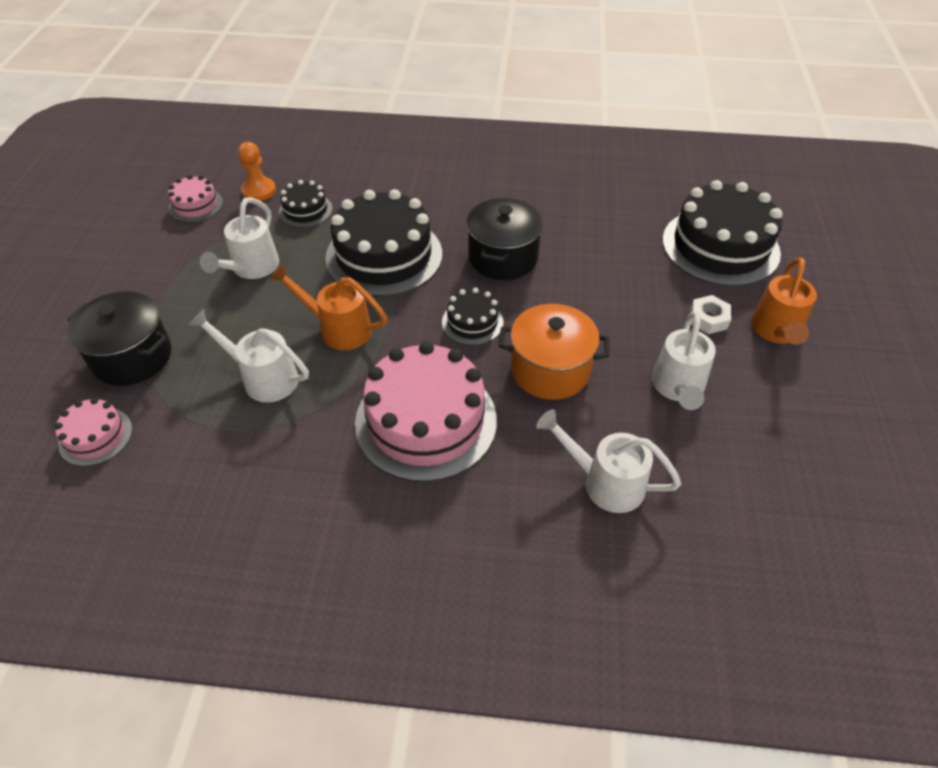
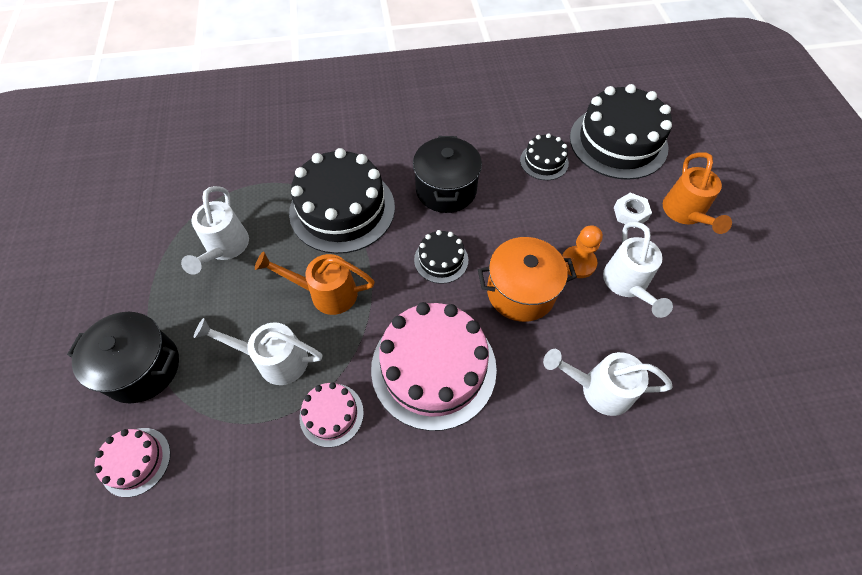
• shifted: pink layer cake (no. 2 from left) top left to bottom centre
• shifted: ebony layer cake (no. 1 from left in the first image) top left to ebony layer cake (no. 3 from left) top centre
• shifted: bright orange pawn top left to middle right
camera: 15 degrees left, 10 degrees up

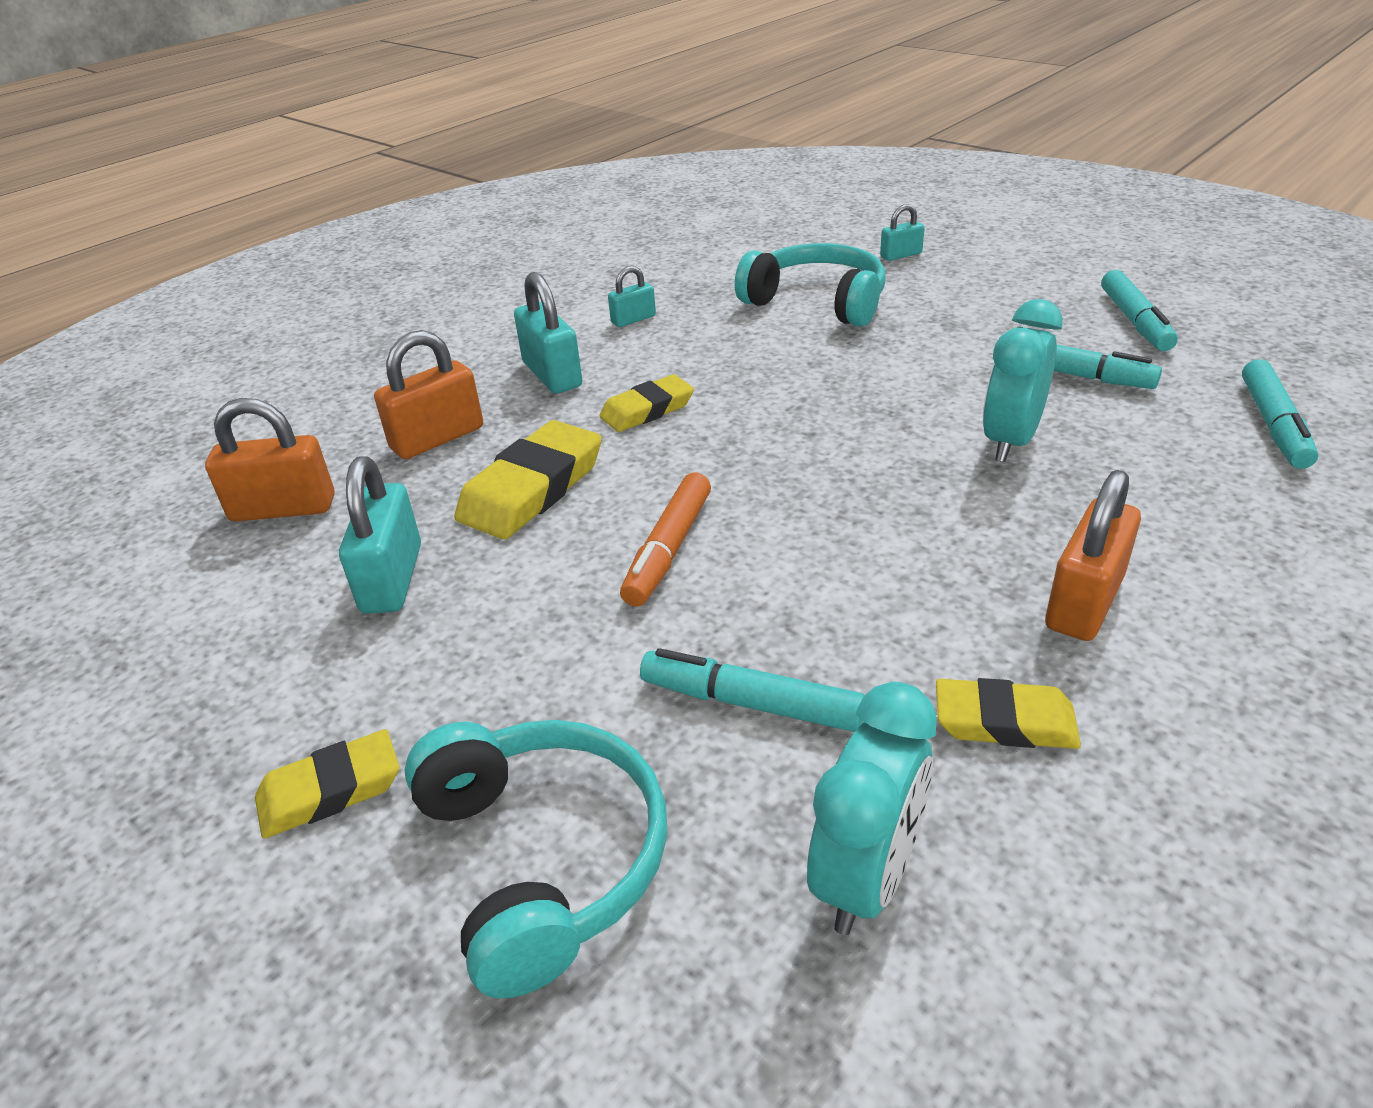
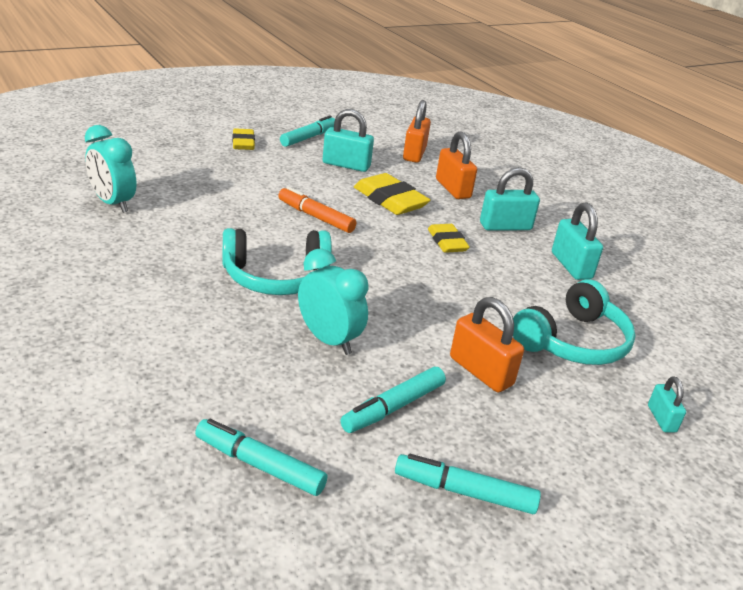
• shifted: teal headset (no. 1 from left) bottom centre to centre
• shifted: teal marker (no. 1 from left in the first image) centre to teal marker (no. 2 from left) top centre
• shifted: bright orange lock (no. 3 from left) middle right to centre
• scaled: teal lock (no. 3 from left) top centre = middle right x1.76
• gone: yellow eraser (no. 4 from left) middle right
camera: 100 degrees right, 5 degrees down

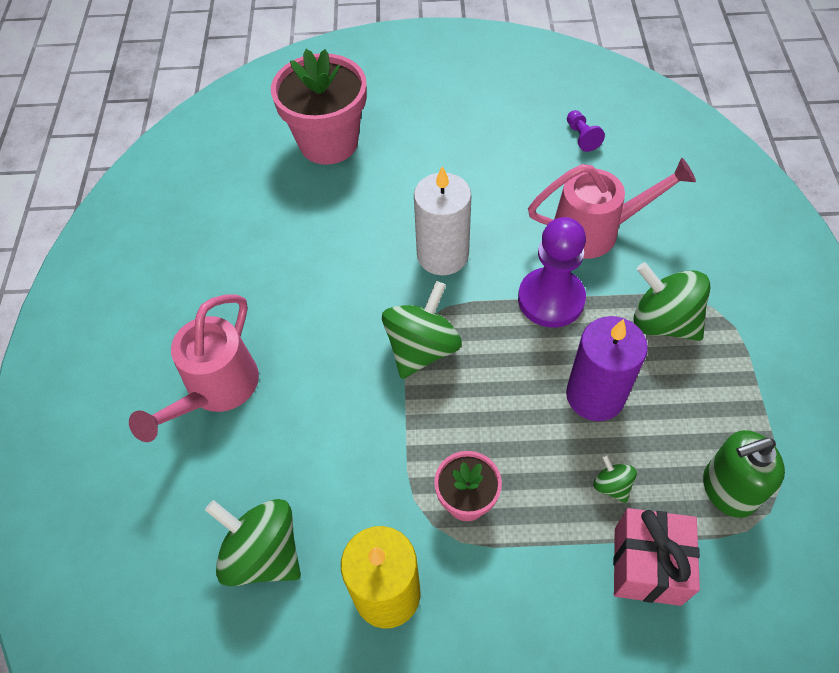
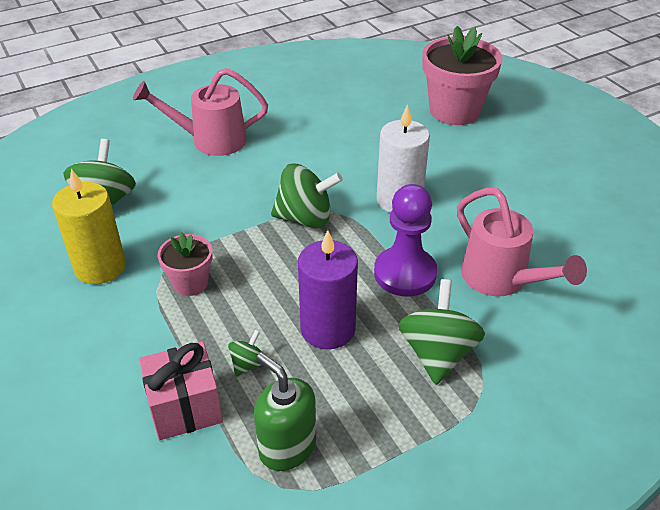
• gone: royal purple pawn (no. 2 from left) top right
camera: 60 degrees right, 15 degrees down

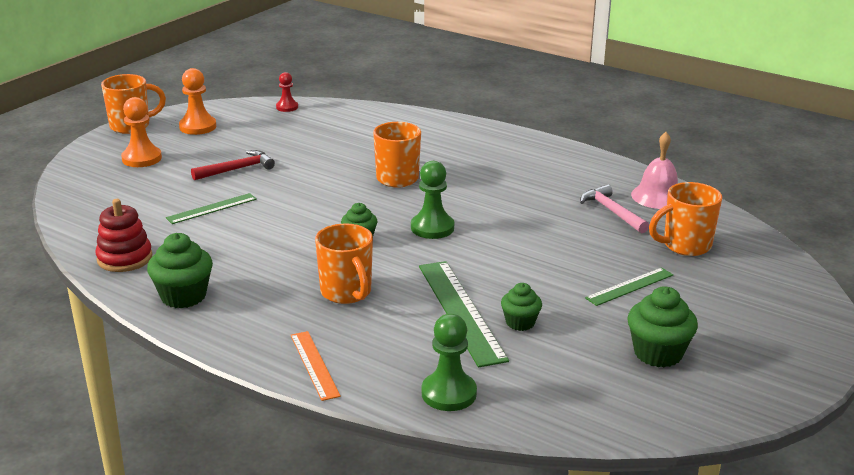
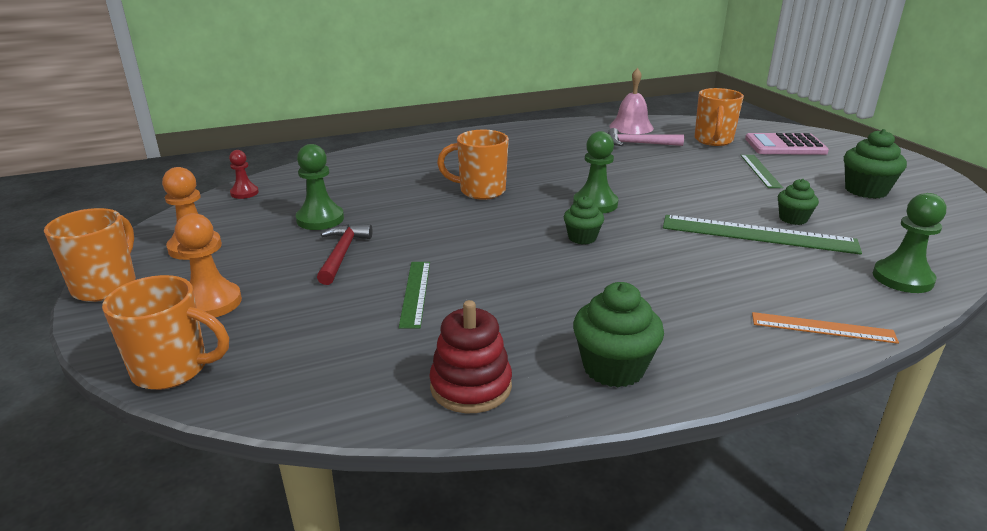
• shifted: bright orange tea mug (no. 2 from left) centre to middle left
• new: emerald pawn (no. 1 from left) middle left
• new: pink calculator top right
camera: 55 degrees left, 0 degrees up

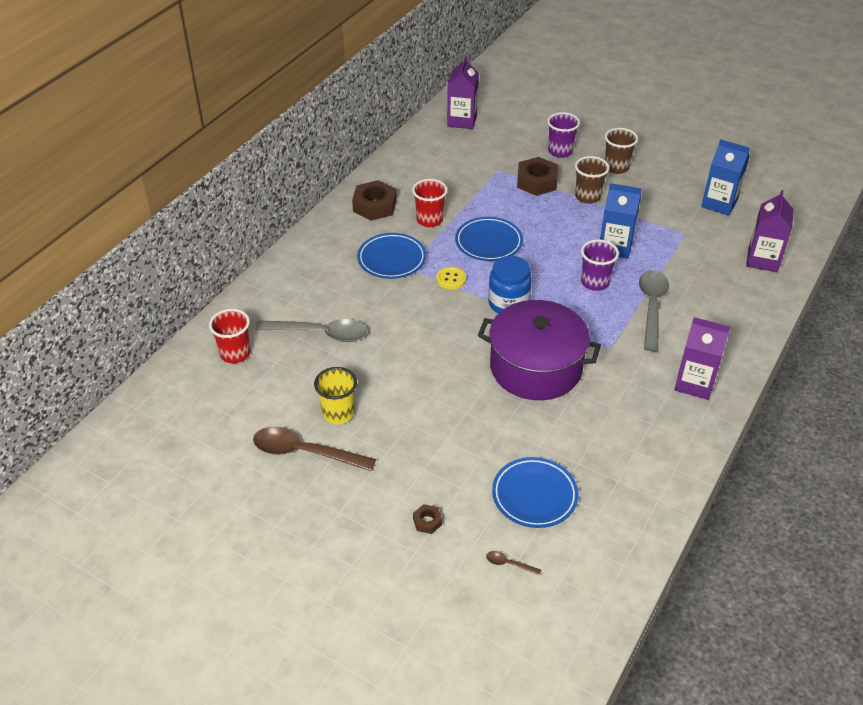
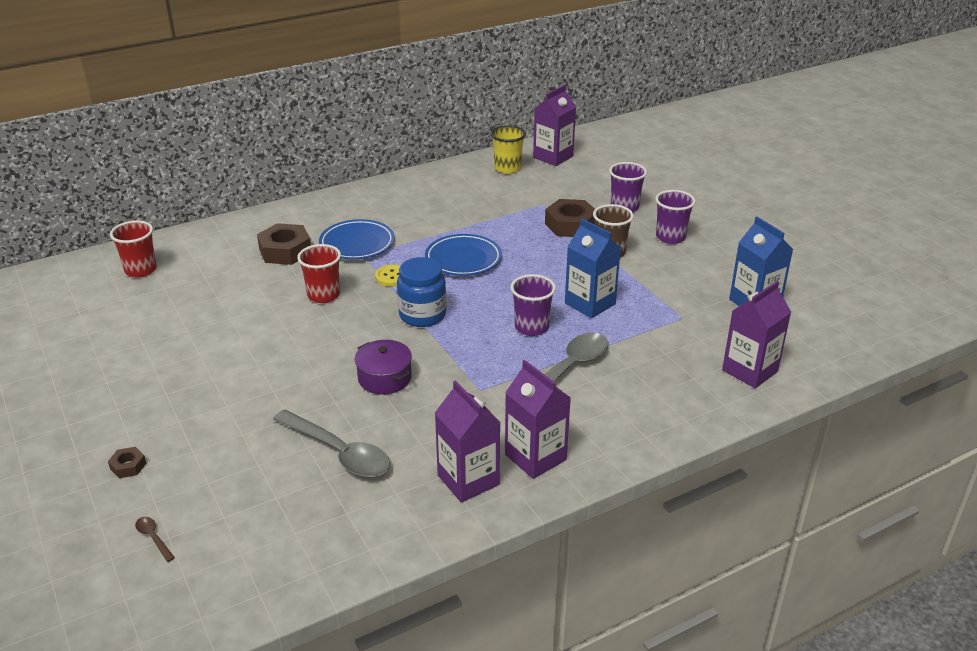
• shifted: dark brown nut (no. 1 from left in the first image) top centre to dark brown nut (no. 2 from left) middle left
• shifted: gray teaspoon (no. 1 from left) centre to bottom centre
• shifted: crimson tumbler (no. 2 from left) top centre to middle left
• scaled: royal purple cooking pot centre = centre x0.49
• new: royal purple milk carton (no. 1 from left) bottom centre
• shifted: yellow tumbler centre to top centre
• repainted: dark brown tumbler (no. 2 from left) top right to royal purple tumbler (no. 3 from left) middle right
• gone: dark brown teaspoon (no. 1 from left) centre
• gone: cobalt dinner plate (no. 3 from left) bottom centre
camera: 30 degrees right, 10 degrees down

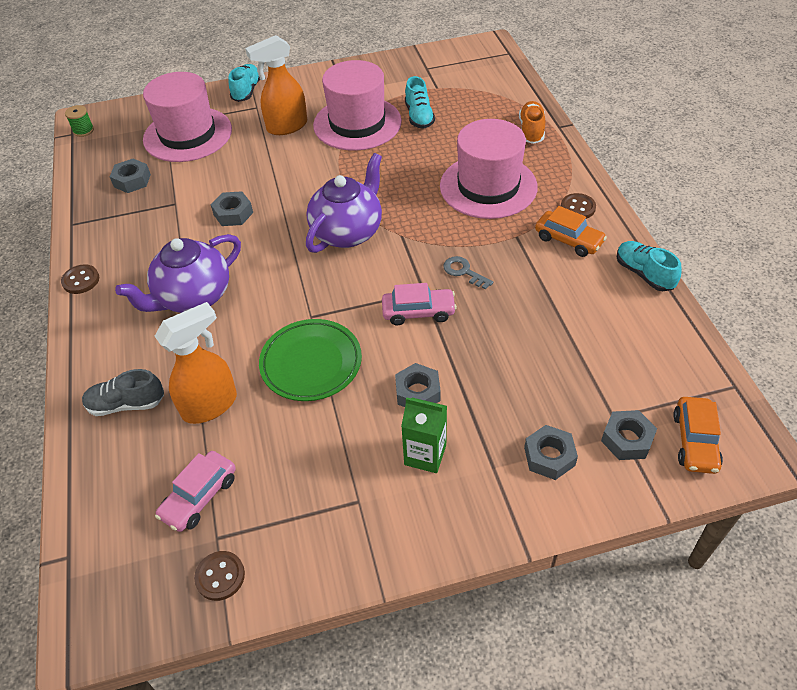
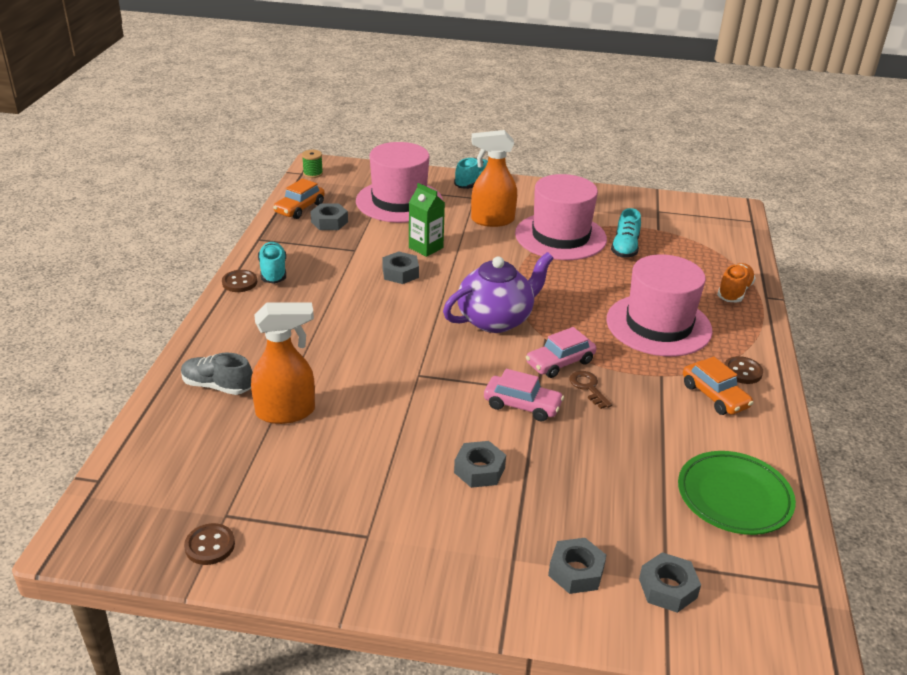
• shifted: teal sneaker (no. 3 from left in the first image) middle right to teal sneaker (no. 1 from left) middle left
• shifted: bright orange toy car (no. 2 from left in the first image) middle right to bright orange toy car (no. 1 from left) top left
• shifted: emerald milk carton centre to top centre
• shifted: pink toy car (no. 1 from left in the first image) bottom left to pink toy car (no. 2 from left) centre
• repainted: gray door key centre to dark brown door key centre
• shifted: emerald dinner plate centre to bottom right
• gone: royal purple teapot (no. 1 from left) middle left
camera: 20 degrees right, 15 degrees down

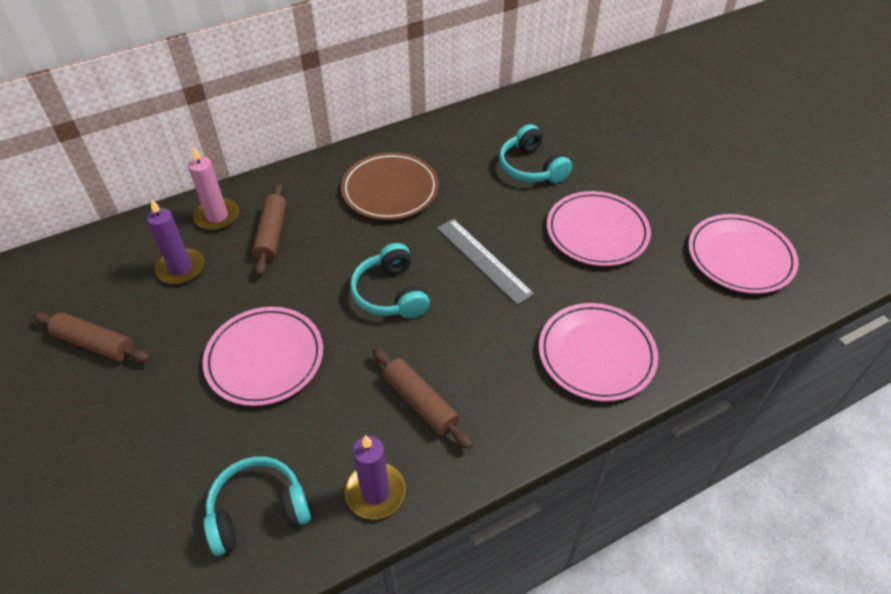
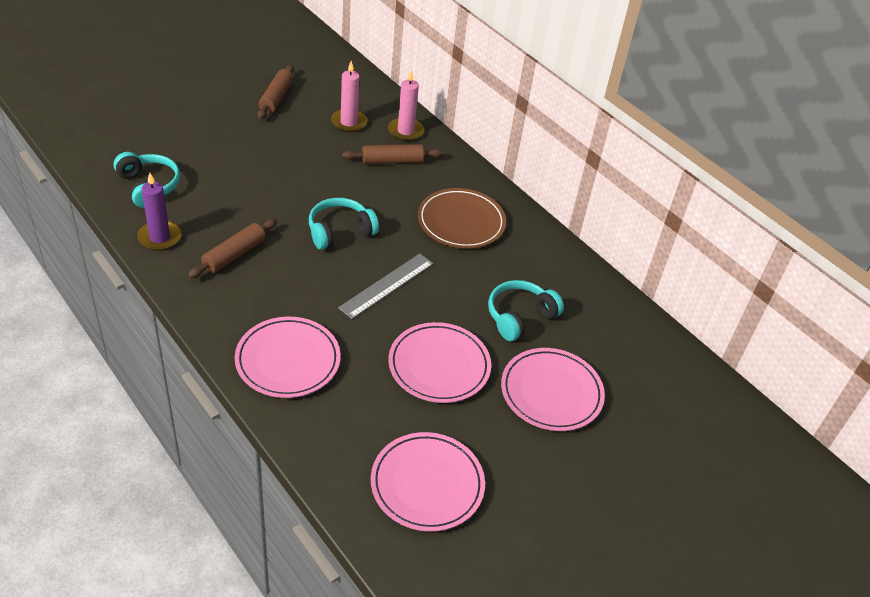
• repainted: royal purple pillar candle (no. 1 from left) middle left to pink pillar candle (no. 1 from left) top centre
• shifted: pink dinner plate (no. 1 from left in the first image) middle left to pink dinner plate (no. 4 from left) centre
camera: 75 degrees right, 5 degrees down

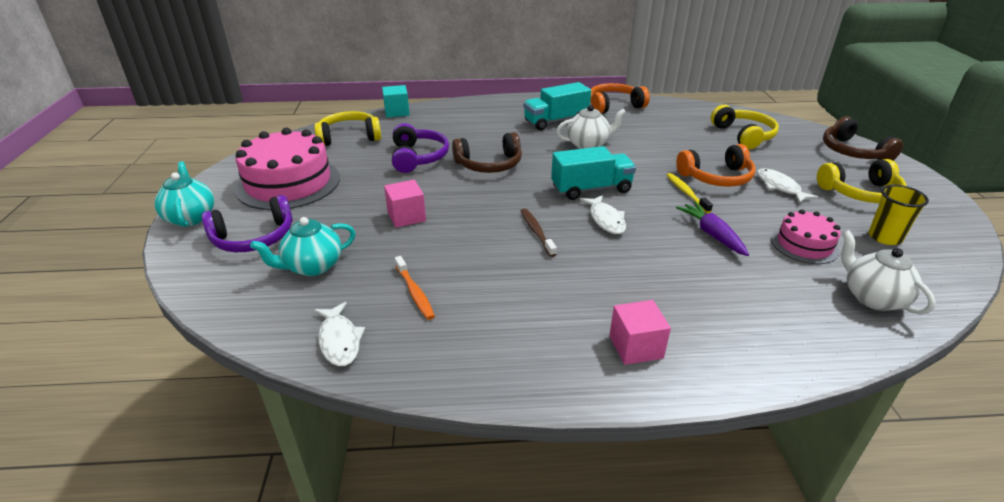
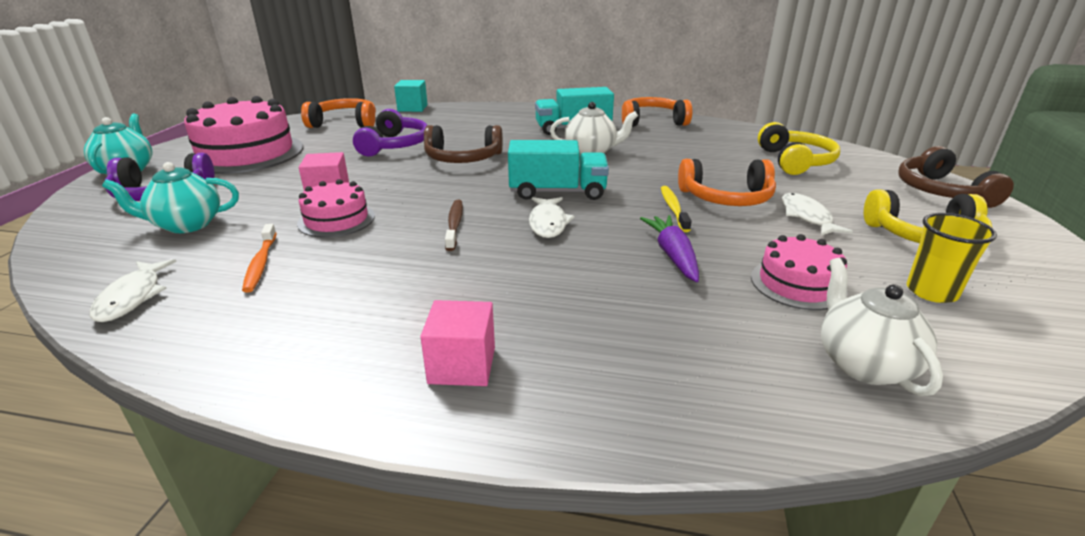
• new: pink layer cake (no. 2 from left) middle left
• repainted: yellow headset (no. 1 from left) top centre to bright orange headset (no. 1 from left) top left
camera: 15 degrees right, 5 degrees down

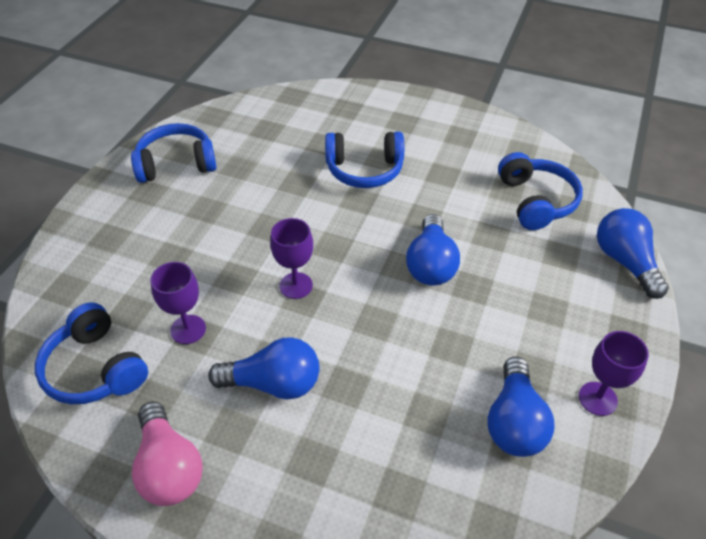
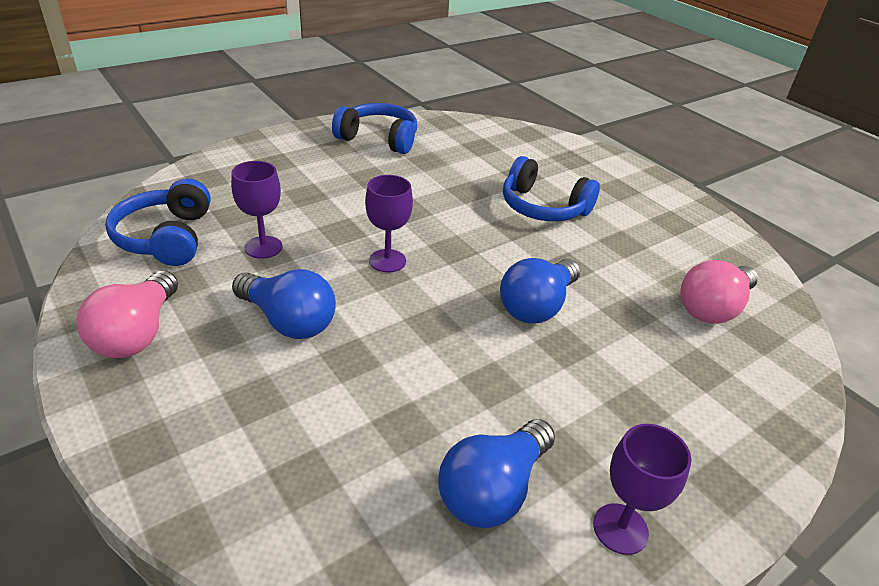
• swapped: cobalt headset (no. 4 from left) middle right to pink bulb (no. 2 from left) middle right
• gone: cobalt bulb (no. 4 from left) middle right
camera: 30 degrees right, 10 degrees down

